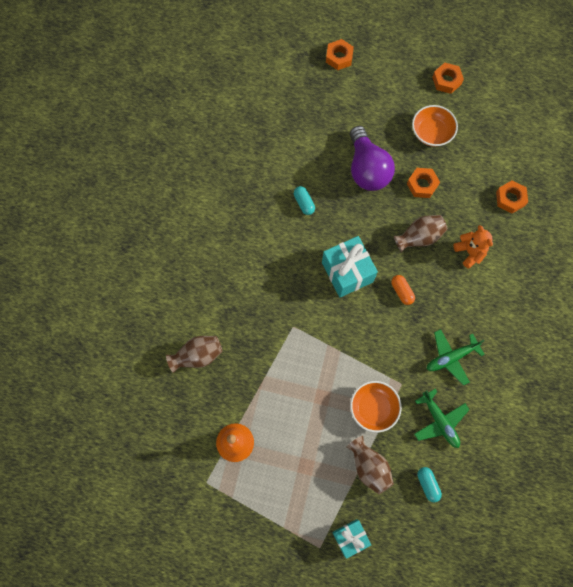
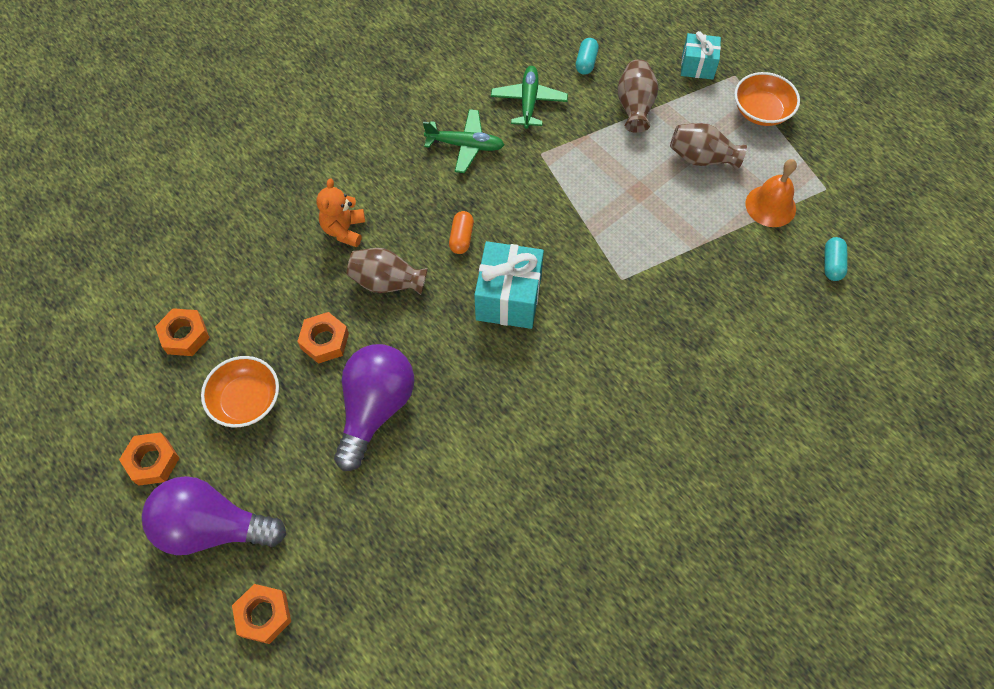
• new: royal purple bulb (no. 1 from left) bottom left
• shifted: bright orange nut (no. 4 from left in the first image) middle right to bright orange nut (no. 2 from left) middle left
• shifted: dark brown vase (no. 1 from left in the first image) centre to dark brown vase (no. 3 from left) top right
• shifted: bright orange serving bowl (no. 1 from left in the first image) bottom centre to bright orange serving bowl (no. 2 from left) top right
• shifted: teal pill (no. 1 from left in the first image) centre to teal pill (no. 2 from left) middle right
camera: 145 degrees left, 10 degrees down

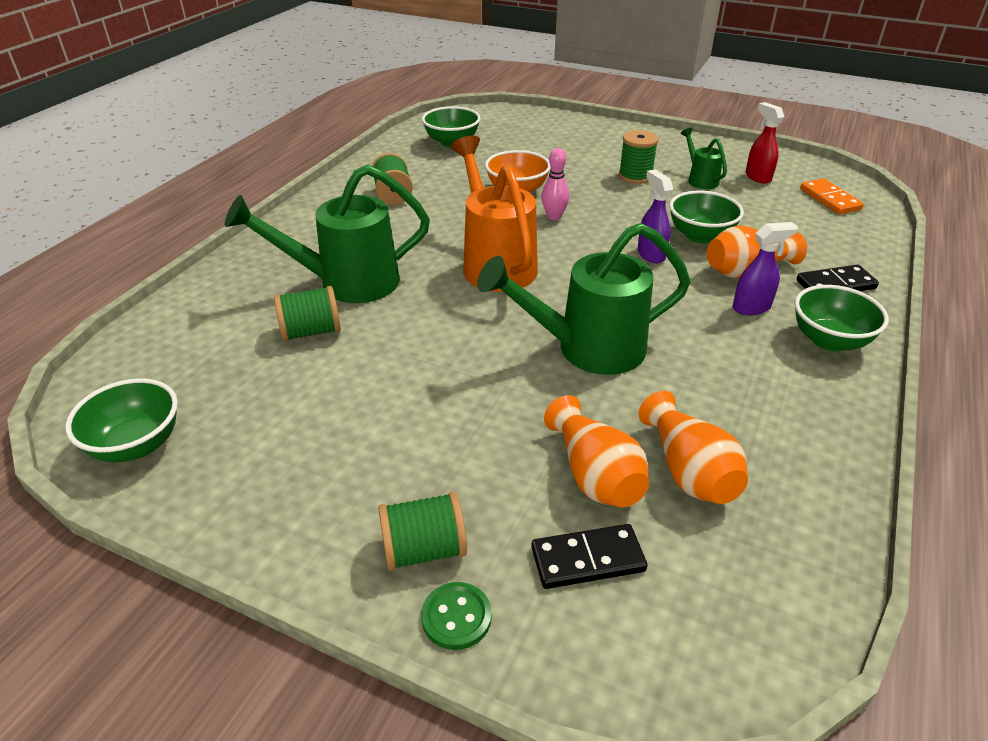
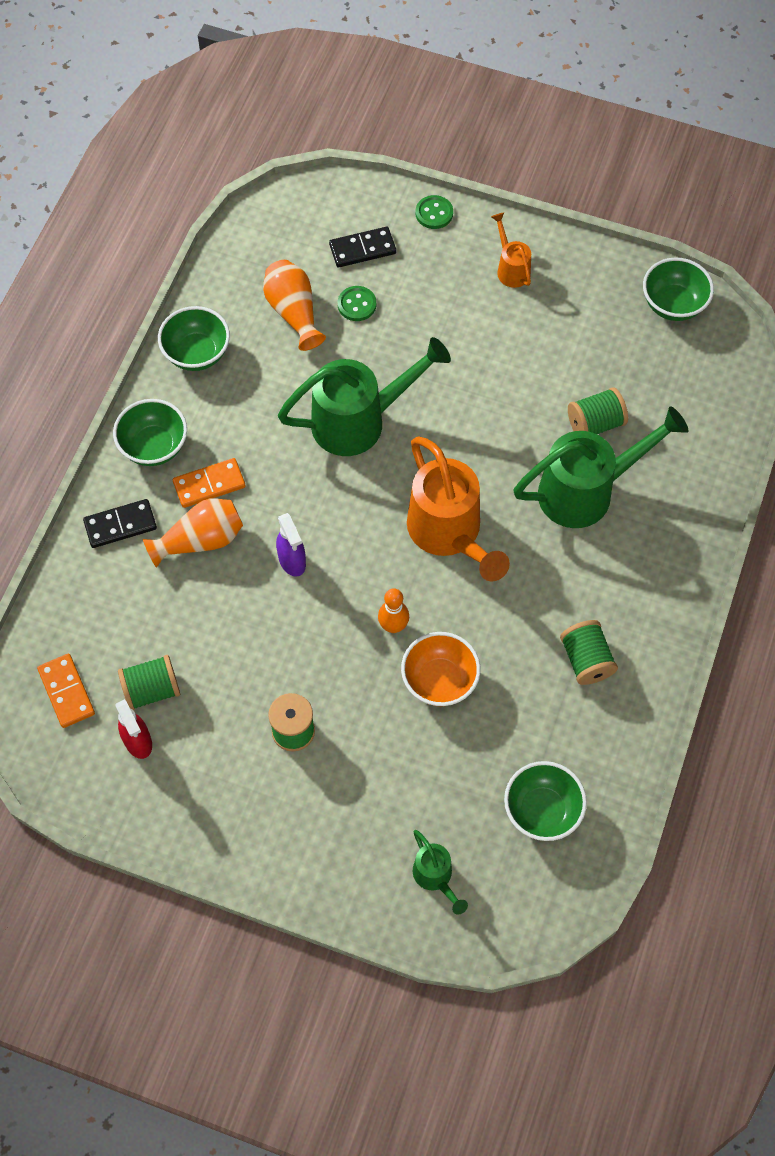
• shifted: emerald spool (no. 3 from left in the first image) bottom centre to emerald spool (no. 1 from left) middle left
• shifted: emerald serving bowl (no. 3 from left in the first image) top right to emerald serving bowl (no. 2 from left) top left
• swapped: royal purple spray bottle (no. 2 from left) middle right to bright orange domino piece (no. 2 from left) middle left
• swapped: bright orange vase (no. 1 from left) centre to emerald shirt button (no. 1 from left) top centre
• repainted: pink skittle top centre to bright orange skittle centre
• shifted: emerald sprinkling can (no. 3 from left in the first image) top right to emerald sprinkling can (no. 2 from left) bottom centre
• new: bright orange sprinkling can (no. 2 from left) top centre
camera: 175 degrees right, 25 degrees up

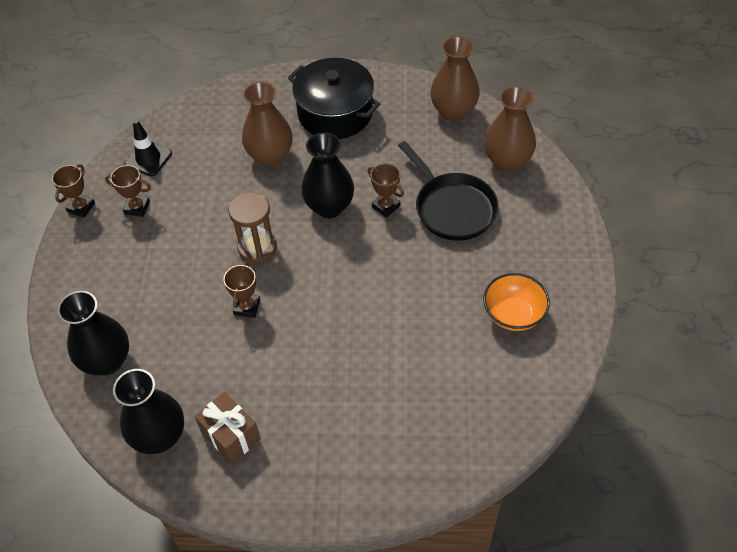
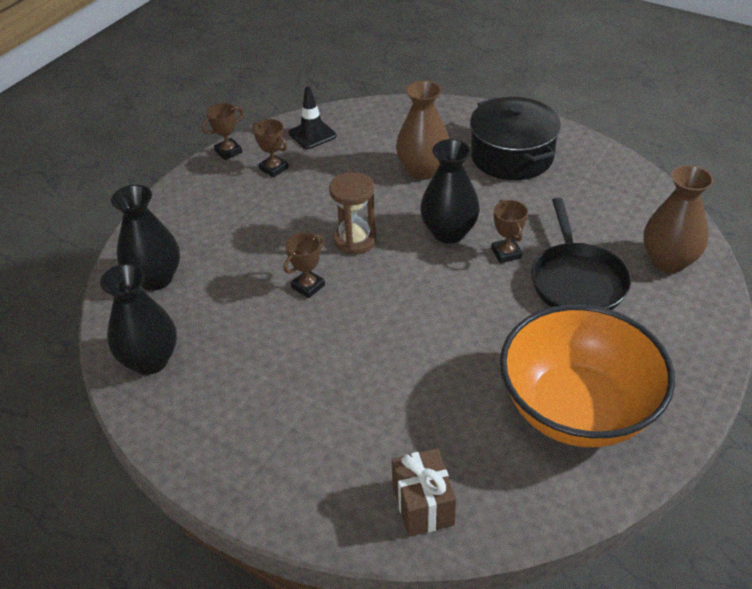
• shifted: dark brown wrapped gift bottom left to bottom centre
• scaled: bright orange serving bowl middle right = middle right x2.02
• gone: dark brown vase (no. 2 from left) top centre
camera: 30 degrees right, 10 degrees down

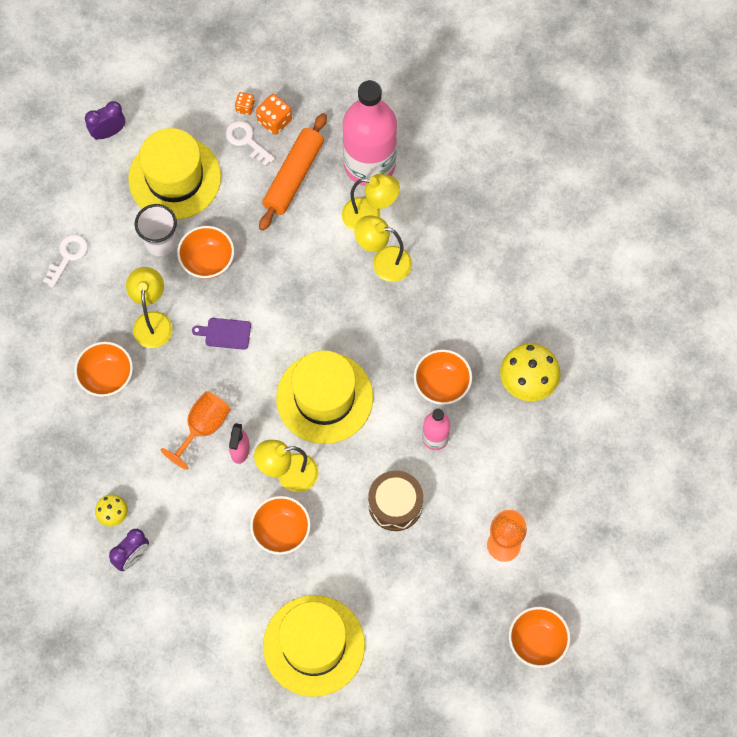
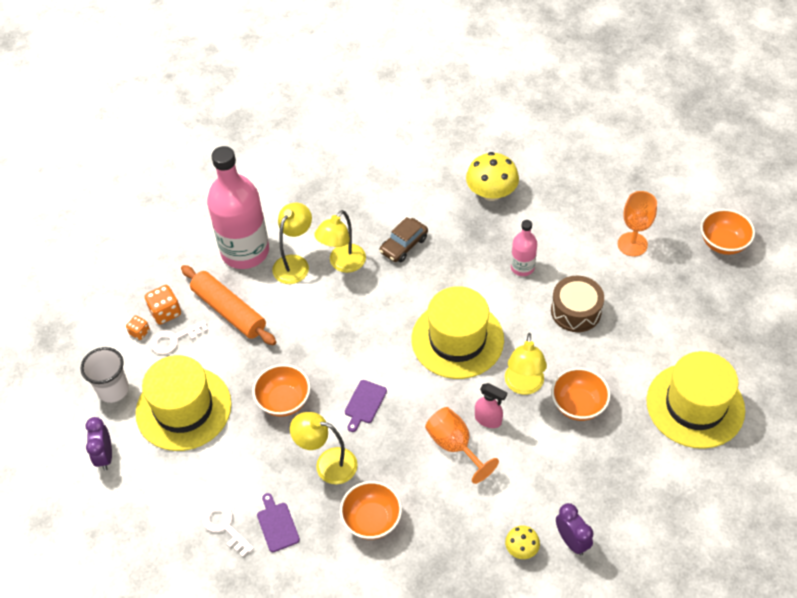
• shifted: snow-white tumbler top left to middle left
• new: royal purple cutting board (no. 1 from left) bottom centre
• new: dark brown toy car centre
• gone: bright orange serving bowl (no. 4 from left) centre
camera: 70 degrees left, 15 degrees down

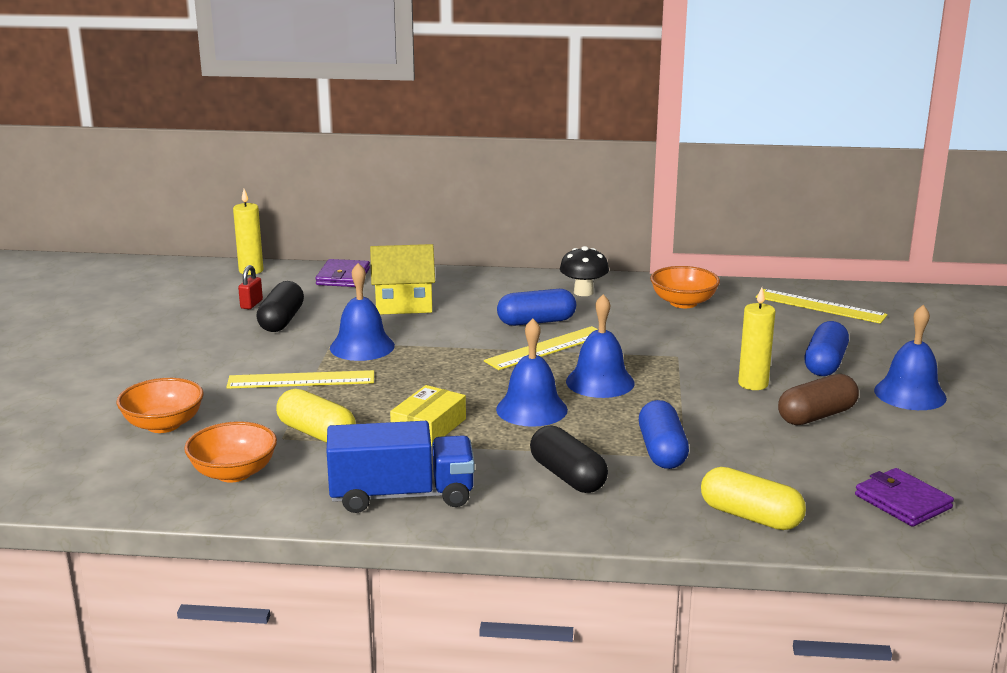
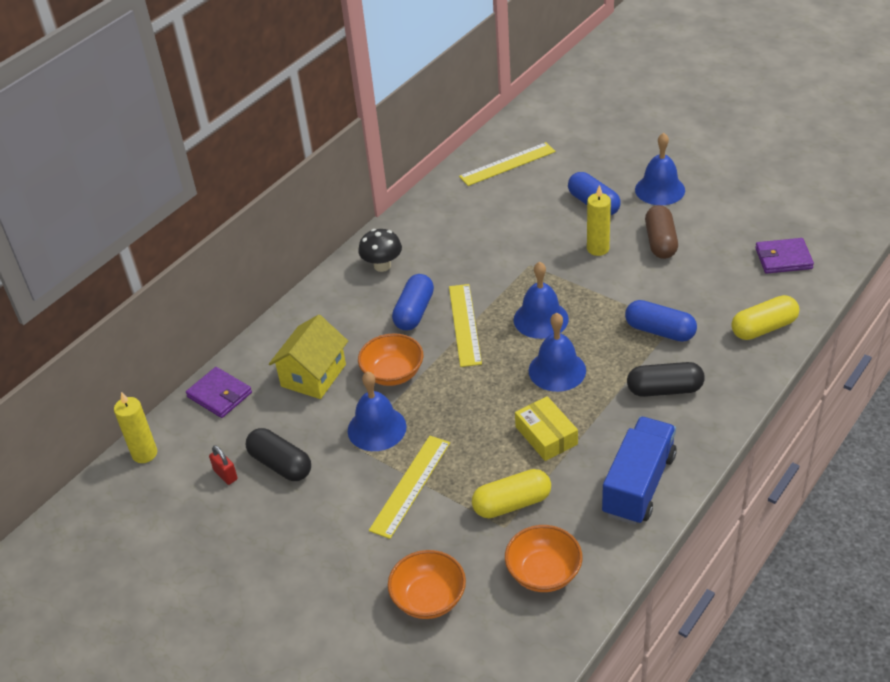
• shifted: bright orange serving bowl (no. 3 from left in the first image) middle right to bright orange serving bowl (no. 1 from left) centre
camera: 55 degrees left, 20 degrees up

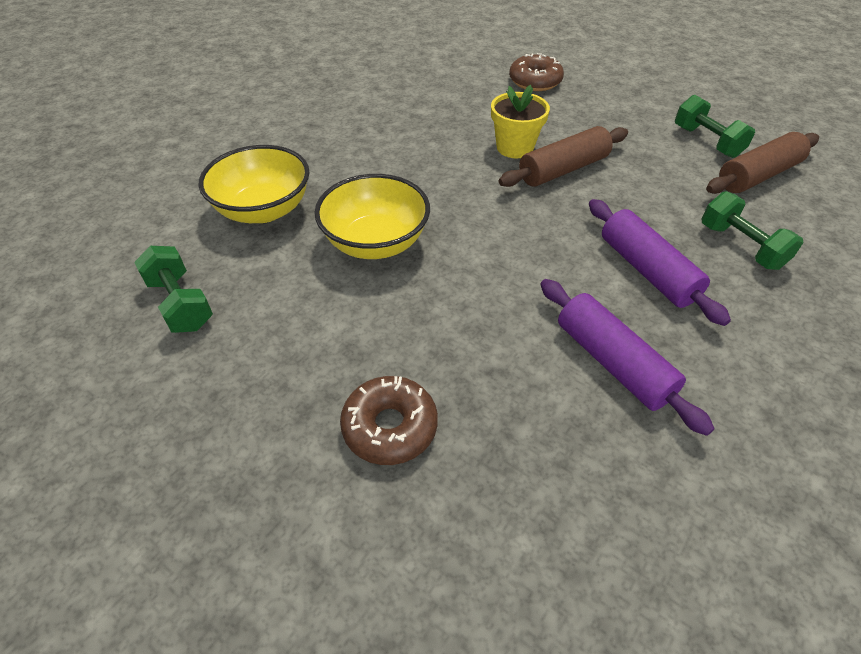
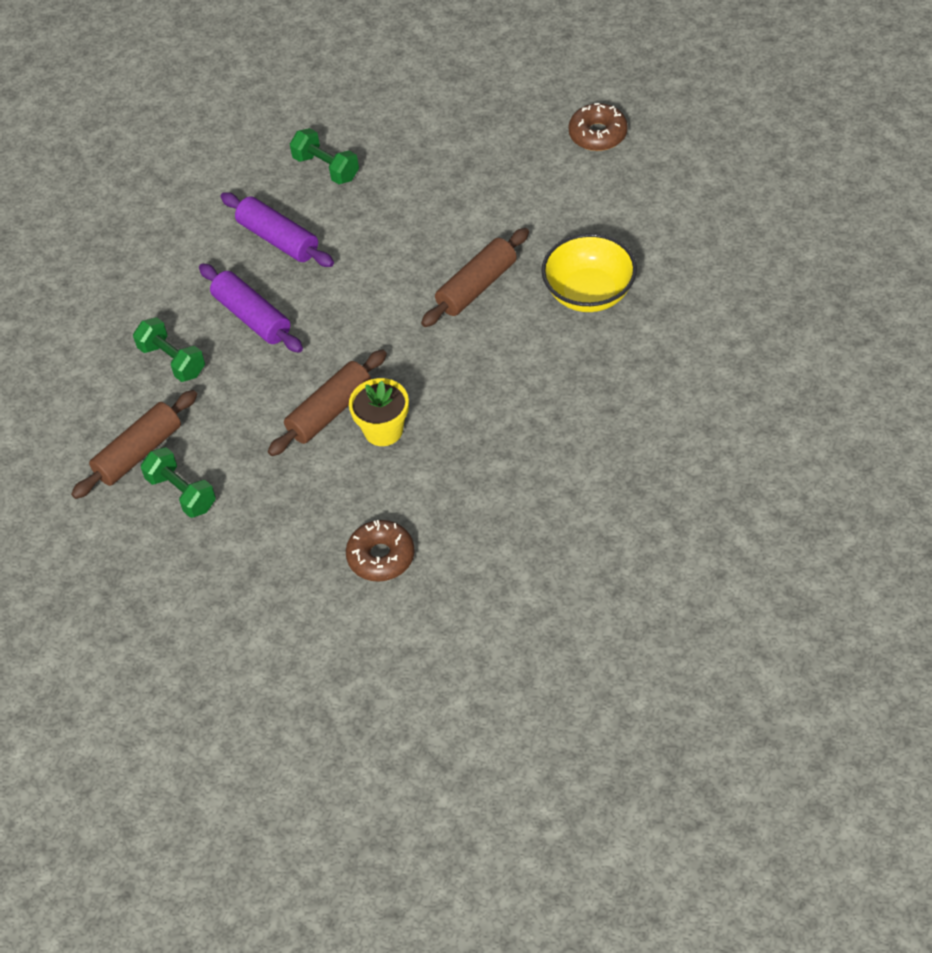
• shifted: emerald dumbbell (no. 1 from left in the first image) middle left to emerald dumbbell (no. 3 from left) top centre
• swapped: yellow serving bowl (no. 2 from left) top centre to dark brown rolling pin (no. 3 from left) top centre
• shifted: dark brown doughnut (no. 1 from left in the first image) centre to dark brown doughnut (no. 2 from left) top centre
camera: 170 degrees right, 5 degrees up

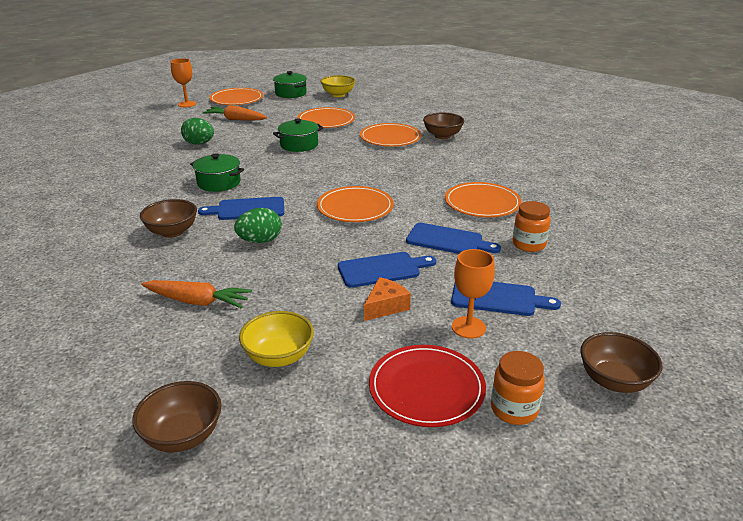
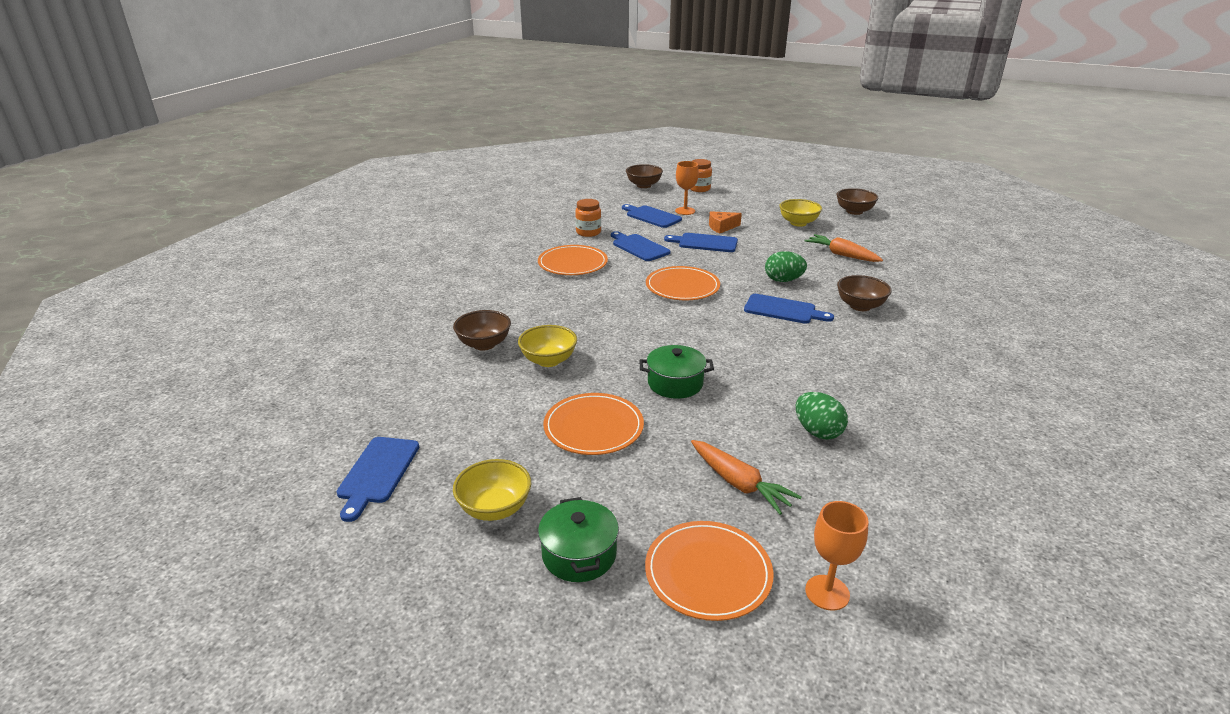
• new: cobalt cutting board (no. 1 from left) bottom left
• swapped: bright orange dinner plate (no. 4 from left) top centre to yellow serving bowl (no. 2 from left) centre
• gone: emerald cooking pot (no. 1 from left) top left
• gone: crimson dinner plate bottom centre
camera: 150 degrees left, 0 degrees up

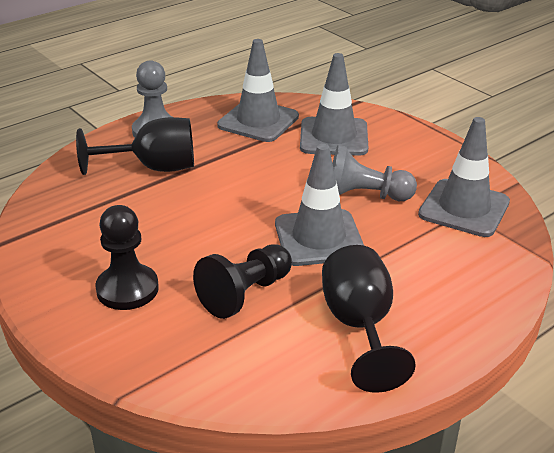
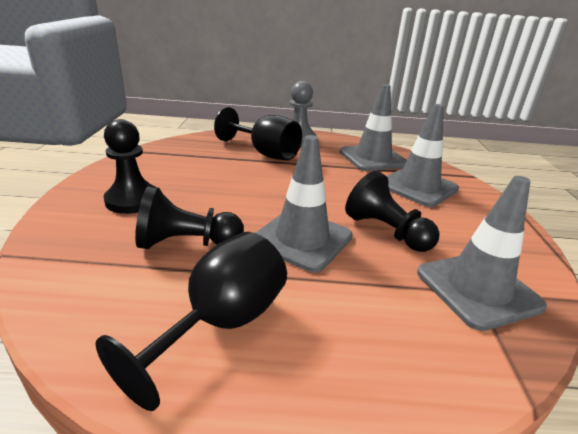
• repainted: gray pawn (no. 2 from left) middle right to ebony pawn (no. 3 from left) middle right
camera: 40 degrees right, 5 degrees down

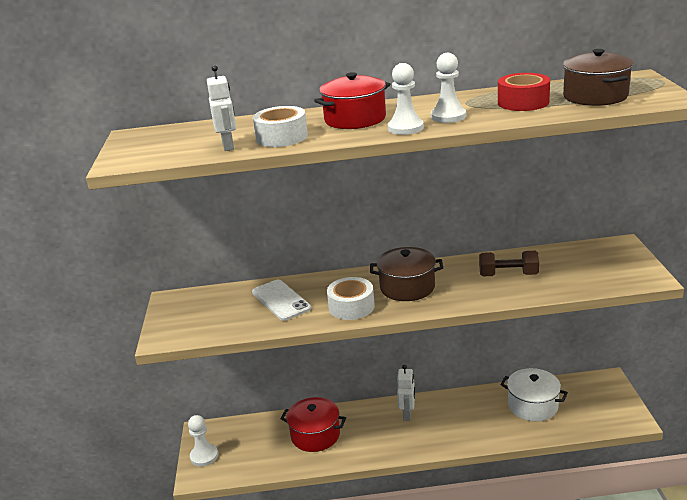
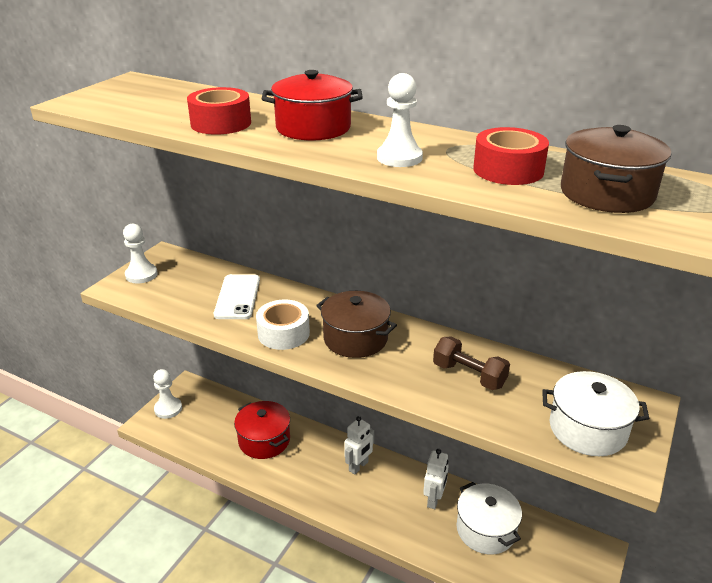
• shifted: snow-white pawn (no. 2 from left in the first image) top centre to snow-white pawn (no. 1 from left) middle left
• repainted: snow-white roll of tape (no. 1 from left) top centre to crimson roll of tape (no. 1 from left) top left
• shifted: snow-white robot (no. 1 from left in the first image) top left to snow-white robot (no. 2 from left) bottom centre
• new: snow-white cooking pot (no. 2 from left) bottom right
camera: 30 degrees right, 5 degrees up

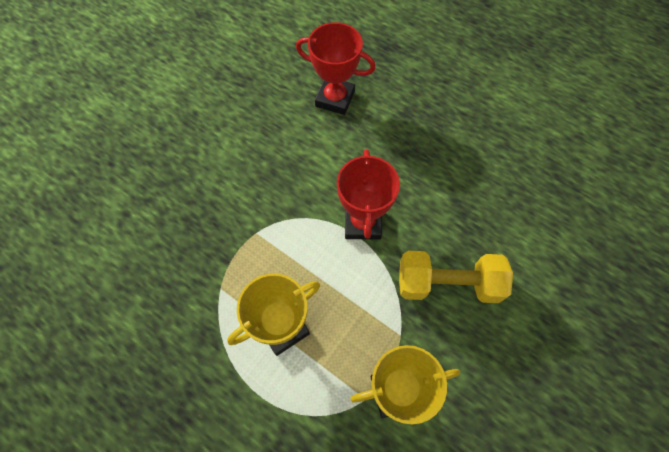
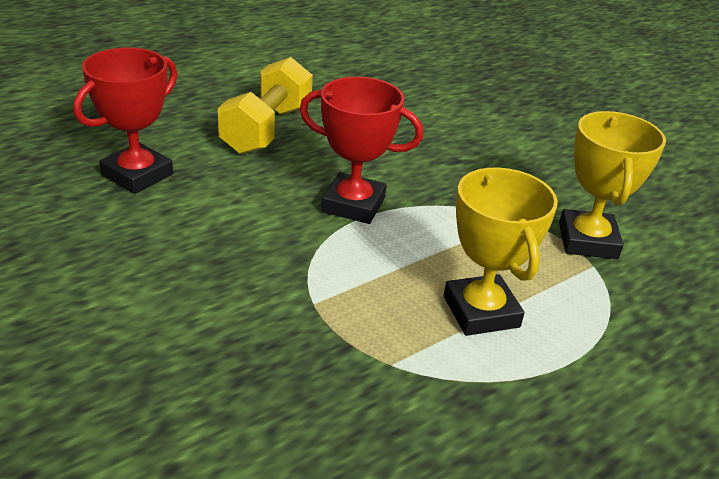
• shifted: yellow dumbbell middle right to top centre
camera: 75 degrees left, 30 degrees down

